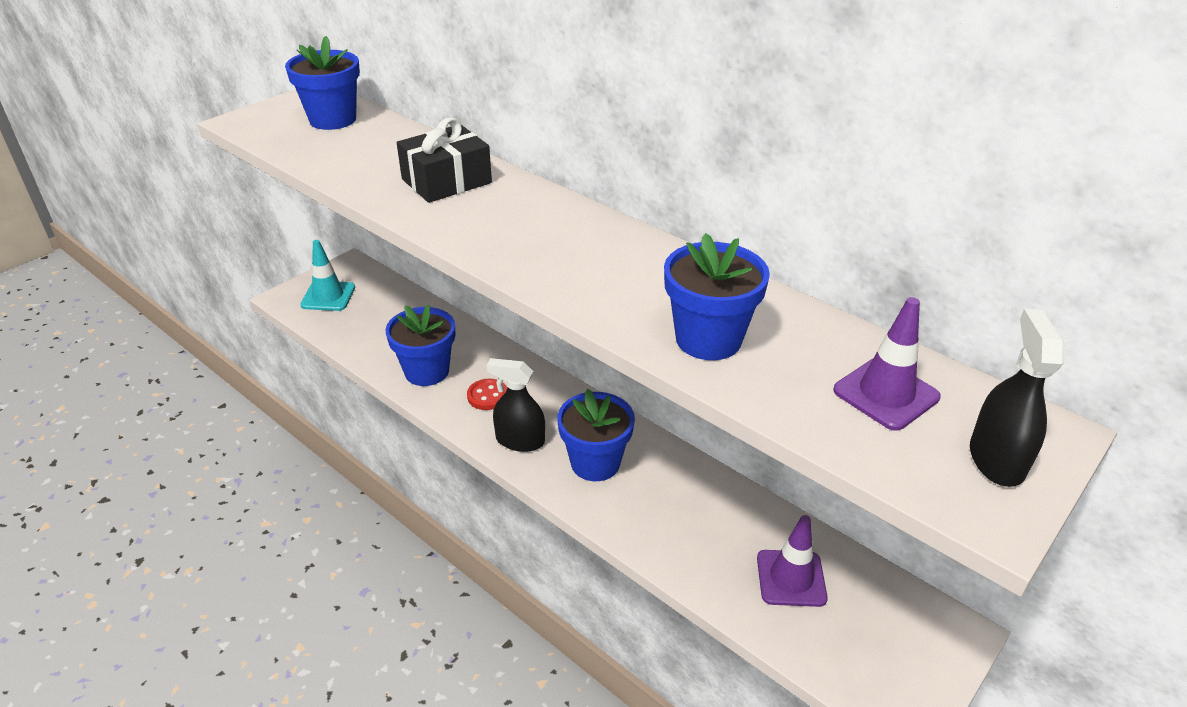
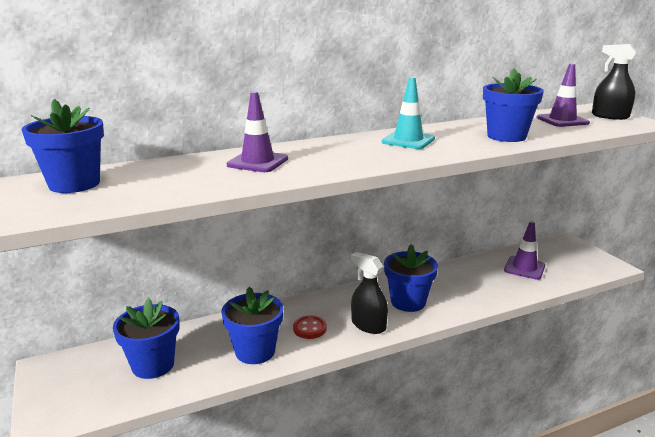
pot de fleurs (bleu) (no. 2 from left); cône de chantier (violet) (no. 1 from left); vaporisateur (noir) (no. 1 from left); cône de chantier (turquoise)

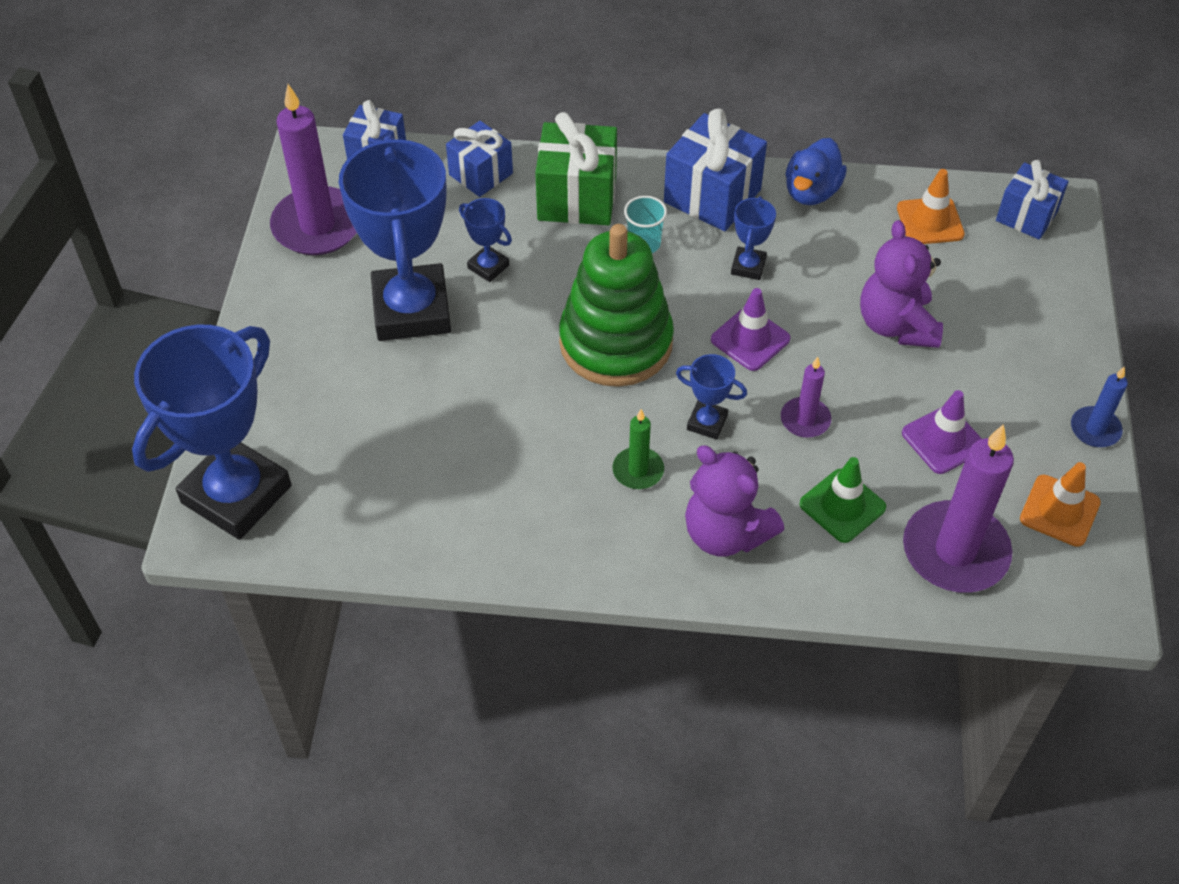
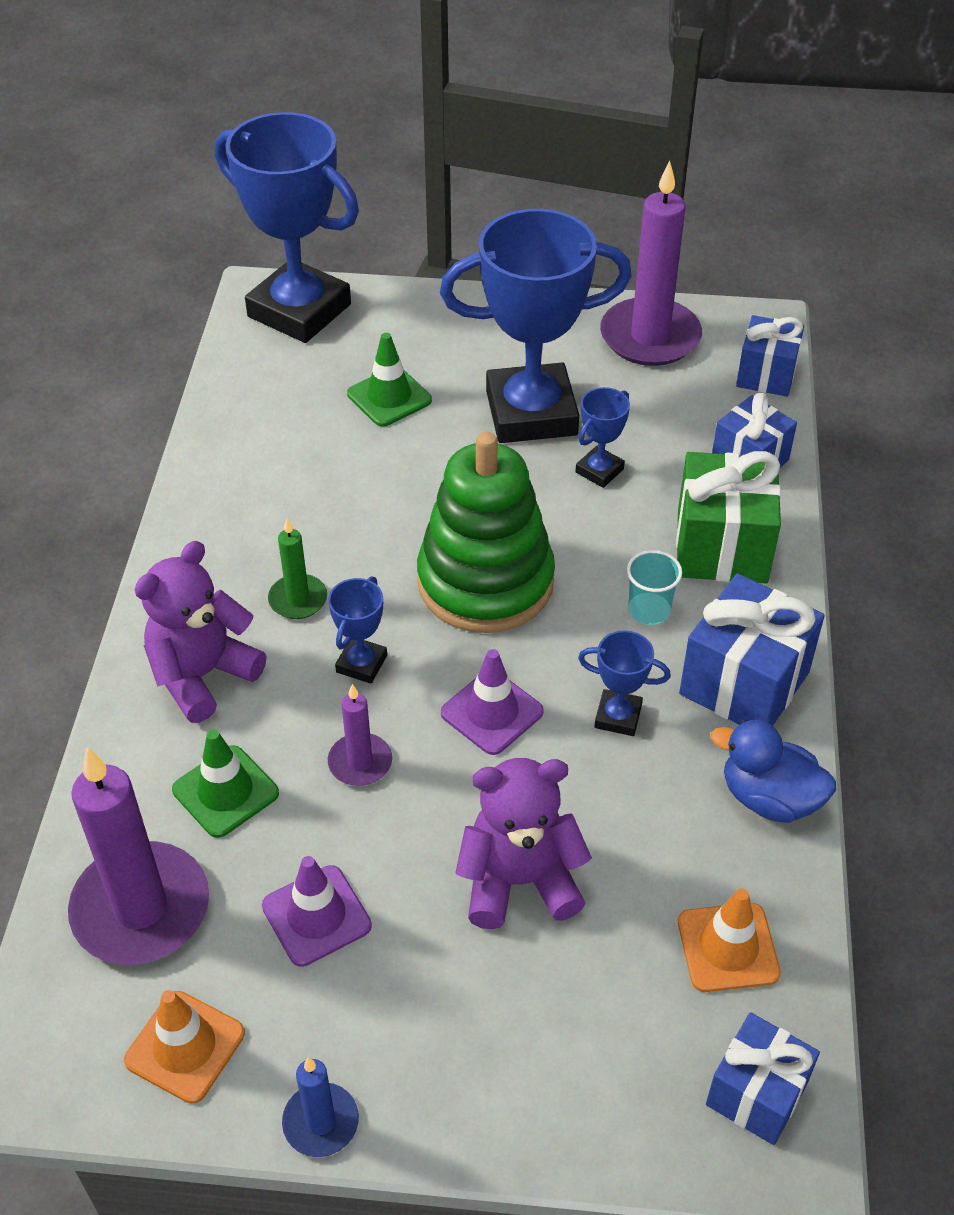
cône de chantier (vert) (no. 2 from left)

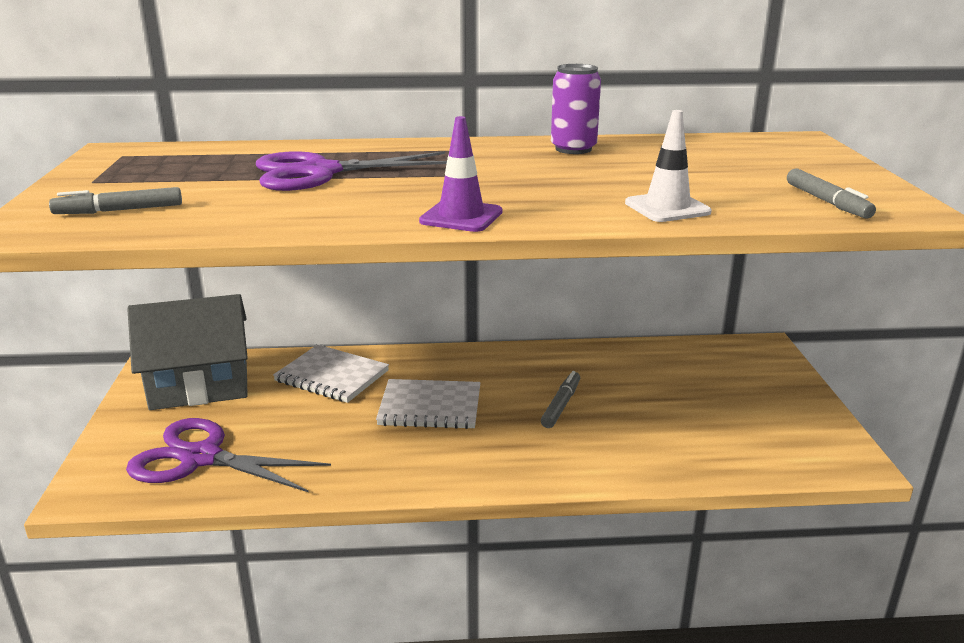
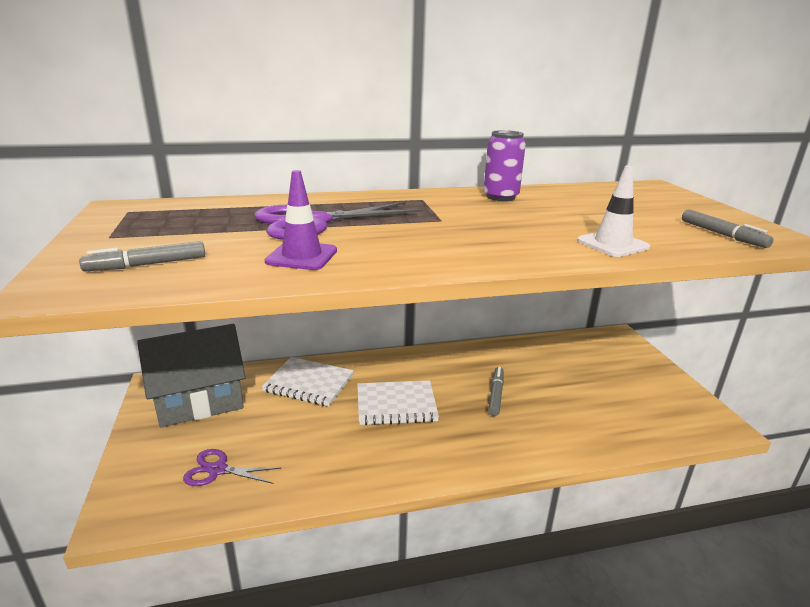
ciseaux (violet) (no. 1 from left); cône de chantier (violet)

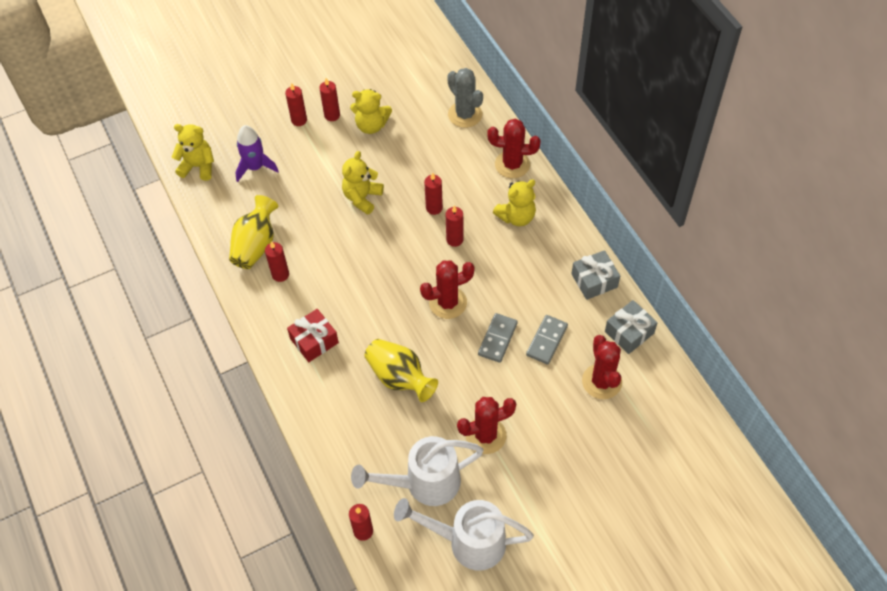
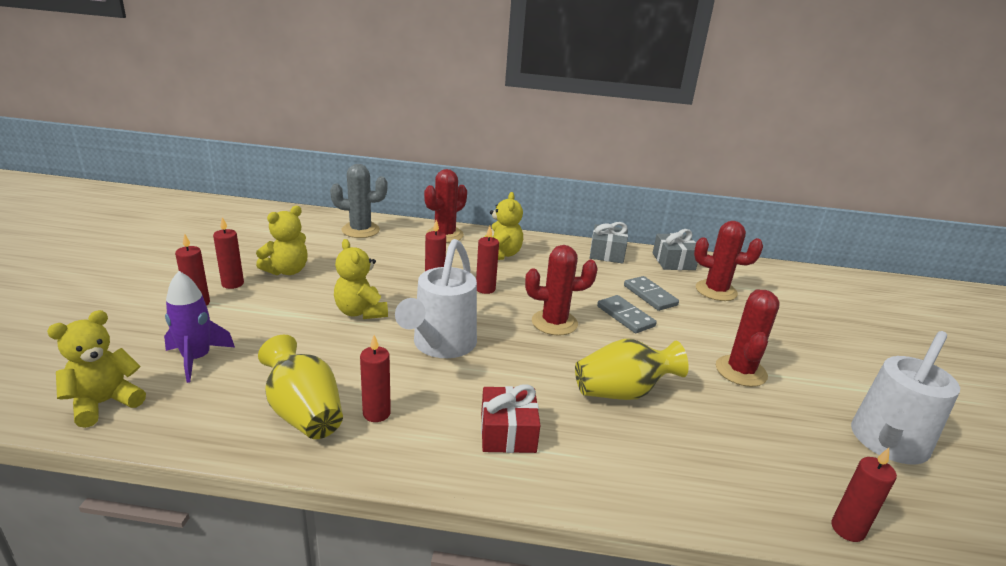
arrosoir (blanc) (no. 1 from left); cactus (rouge) (no. 2 from left)

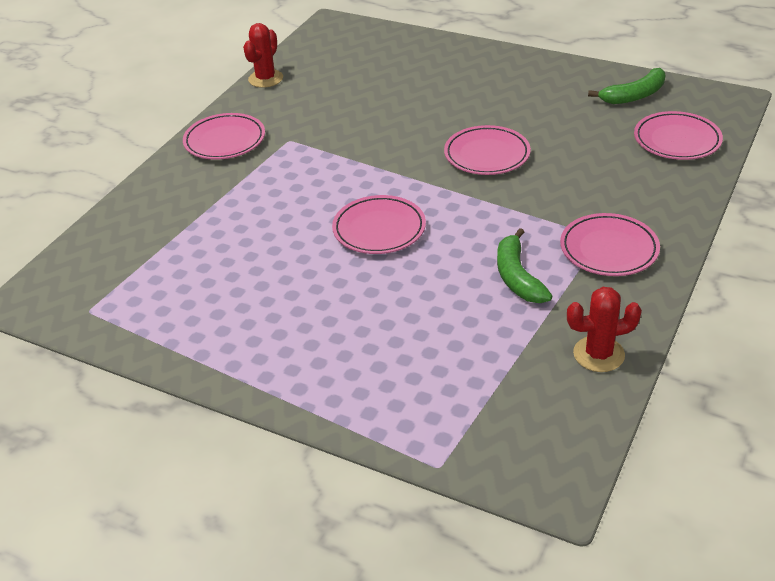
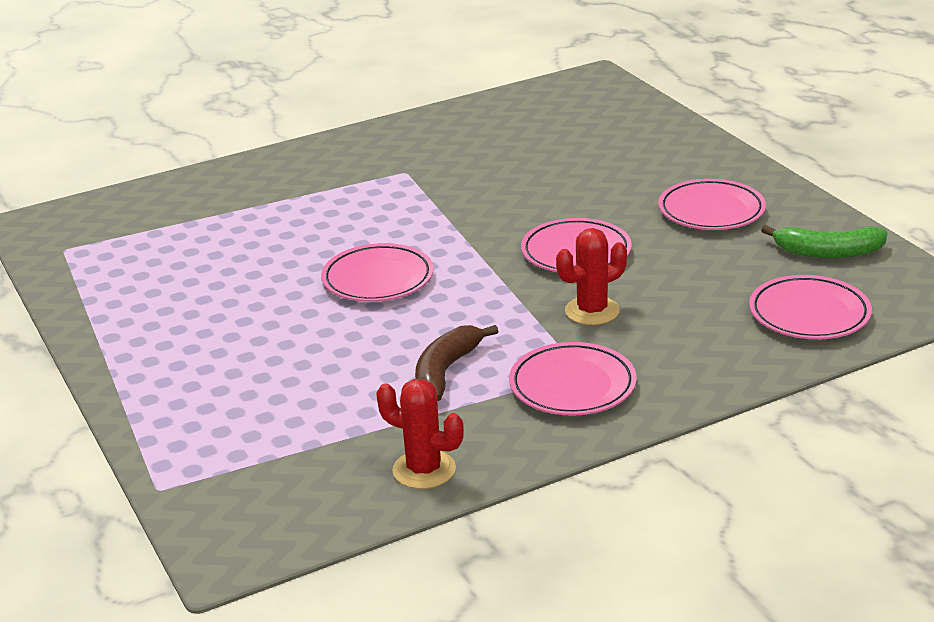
banane (marron); cactus (rouge) (no. 2 from left); assiette (rose) (no. 4 from left)

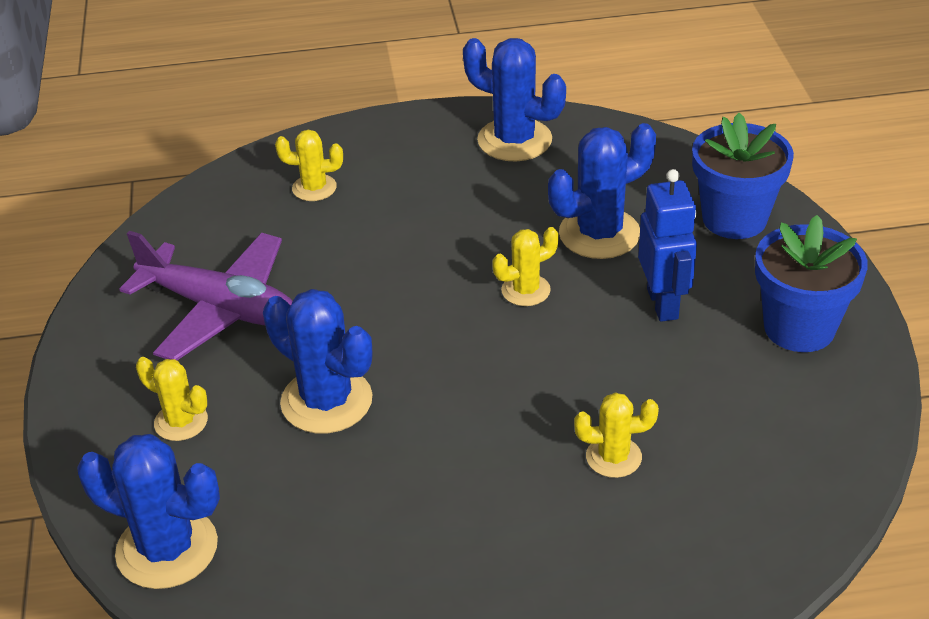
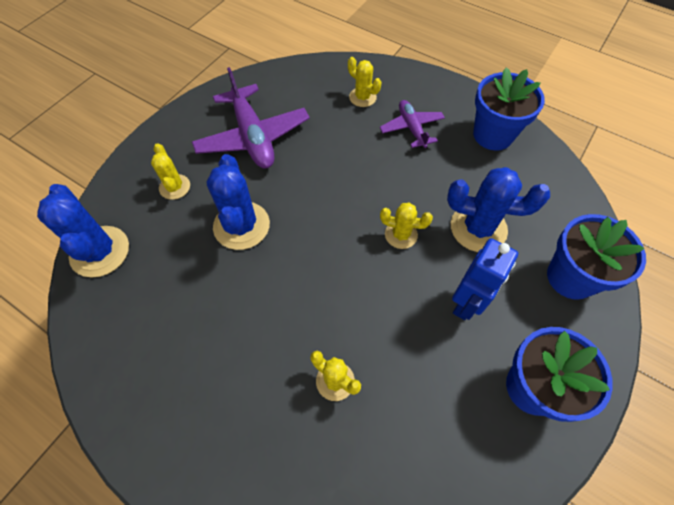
avion (violet) (no. 2 from left); pot de fleurs (bleu) (no. 1 from left)

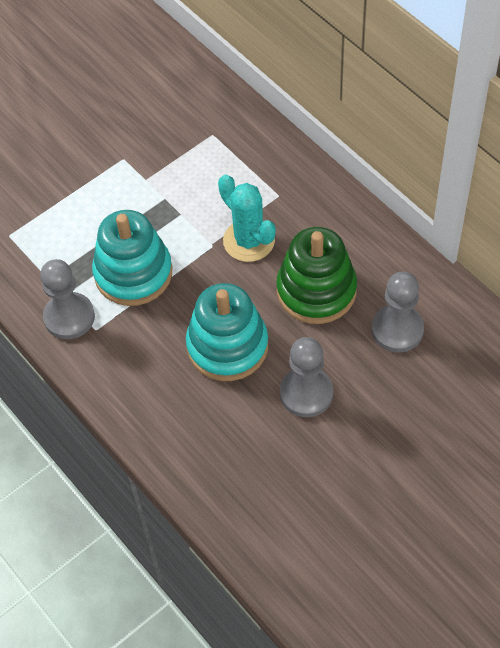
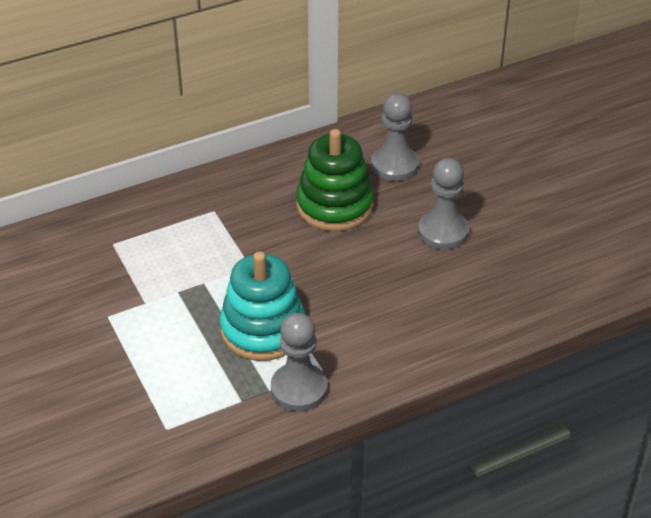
jouet à empiler (turquoise) (no. 2 from left in the first image); cactus (turquoise)

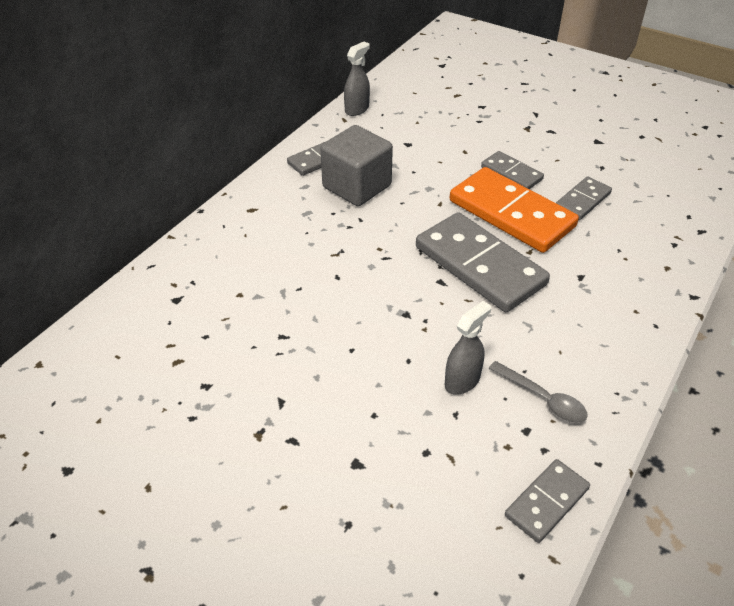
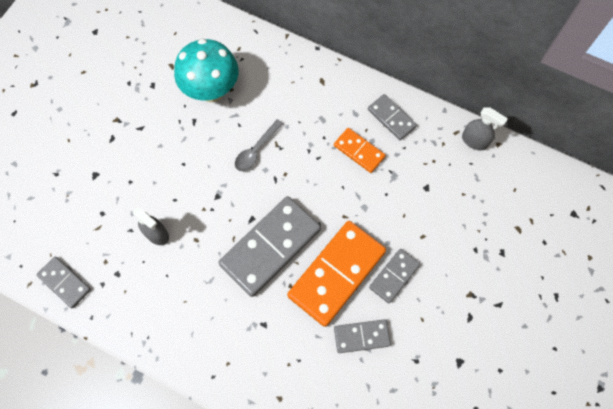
champignon (turquoise); cuillère (gris); domino (orange) (no. 2 from left); domino (gris) (no. 3 from left)

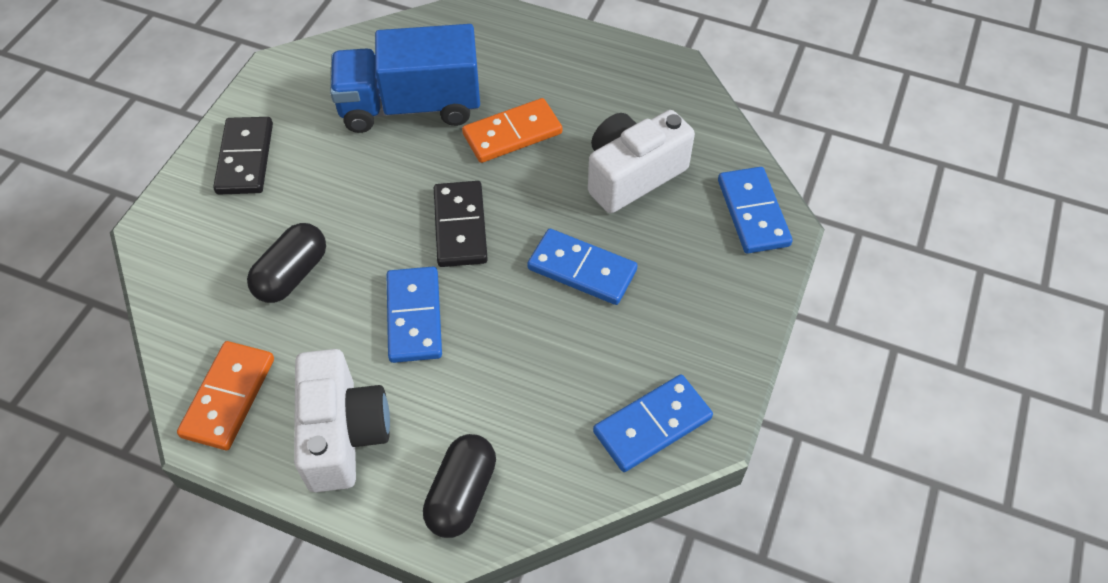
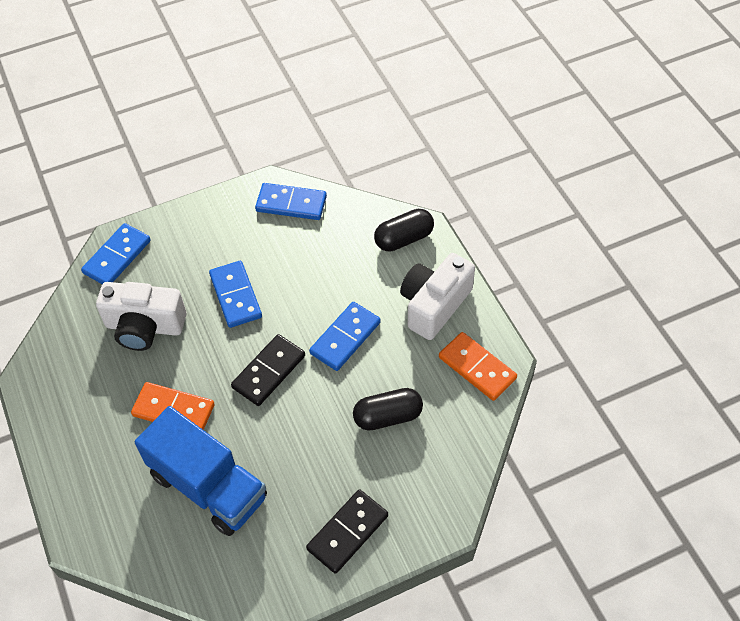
domino (orange) (no. 2 from left)

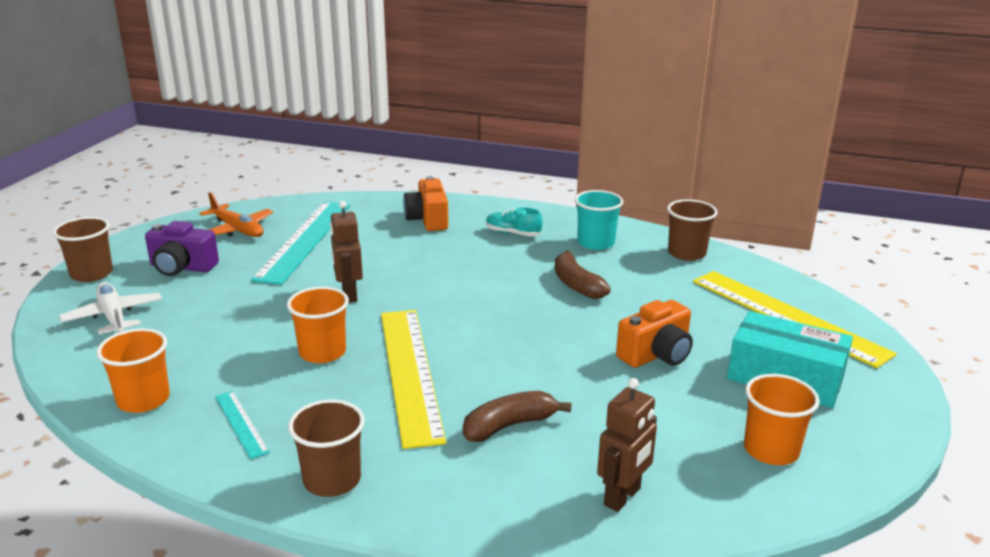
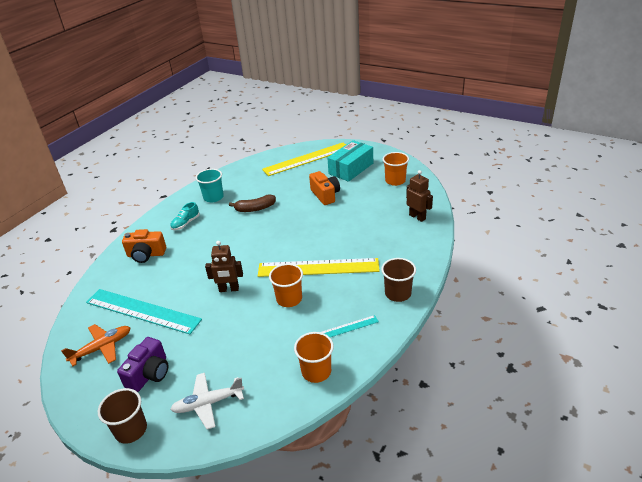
banane (marron) (no. 1 from left in the first image); gobelet (marron) (no. 3 from left in the first image)

